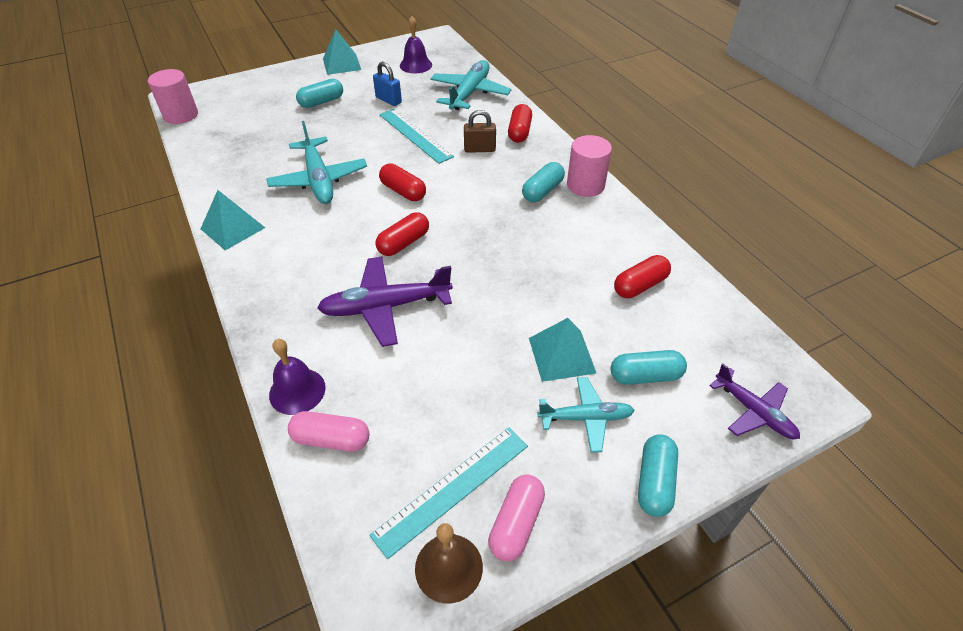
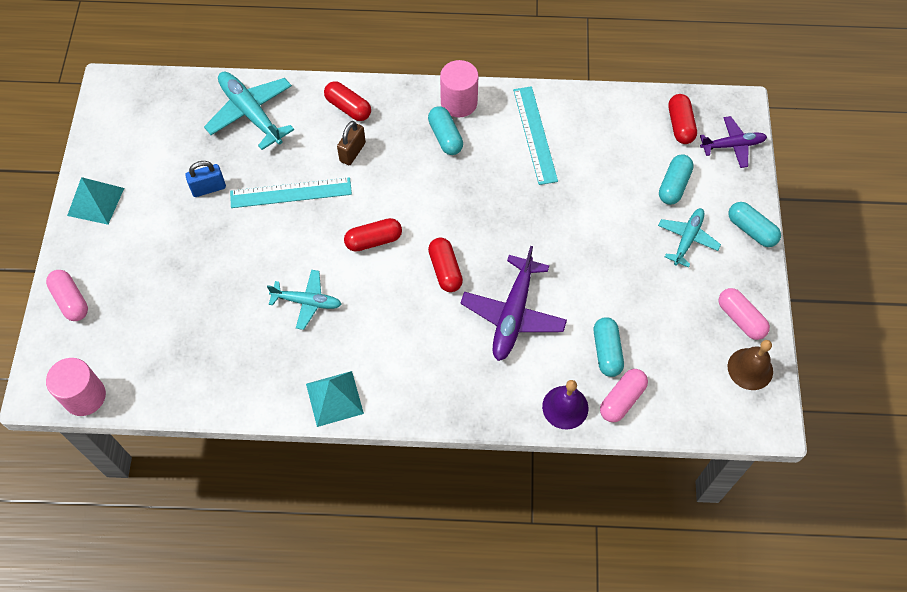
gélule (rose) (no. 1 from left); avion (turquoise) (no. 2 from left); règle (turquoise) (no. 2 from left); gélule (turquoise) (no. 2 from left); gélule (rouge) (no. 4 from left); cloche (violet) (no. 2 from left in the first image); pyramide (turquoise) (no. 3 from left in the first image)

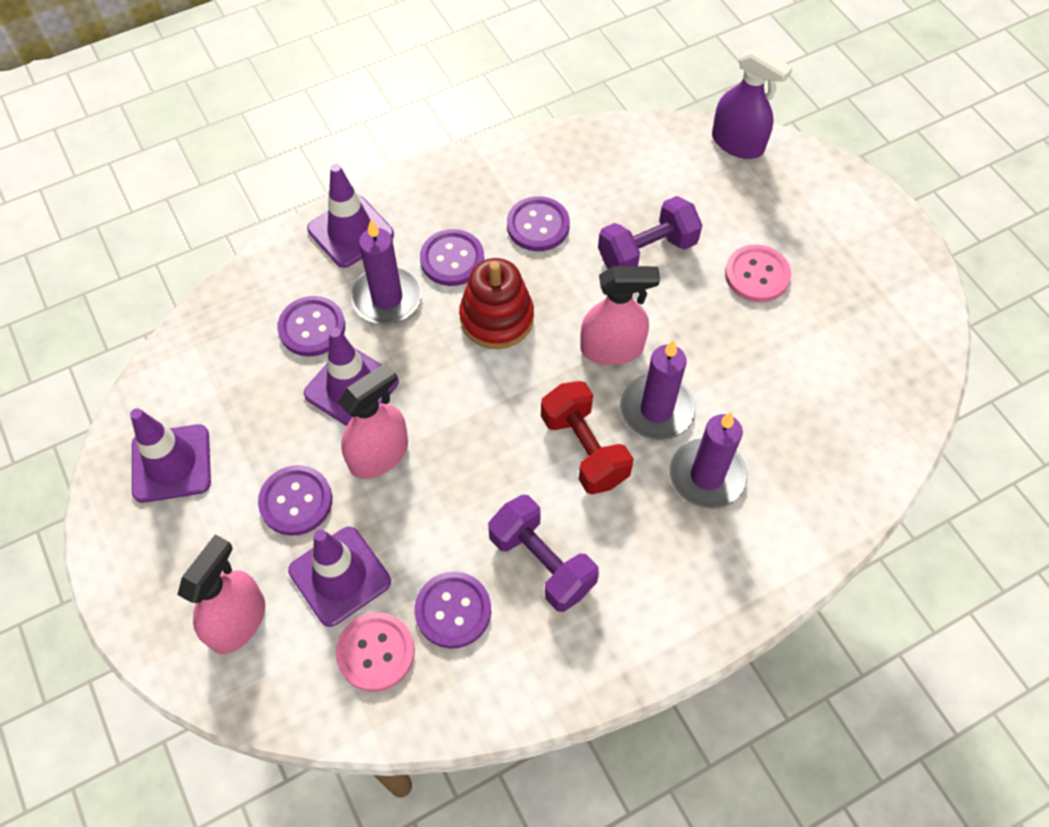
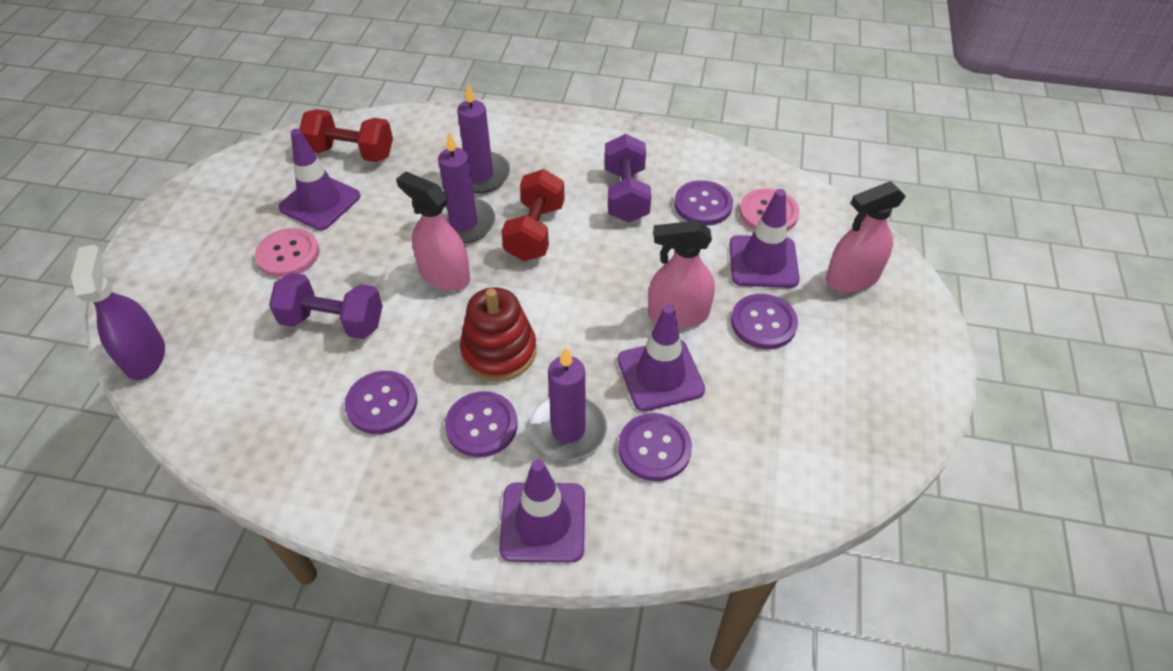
cône de chantier (violet) (no. 1 from left); haltère (rouge) (no. 1 from left)

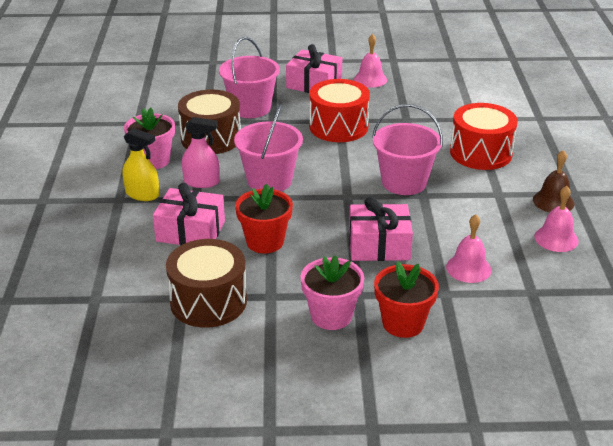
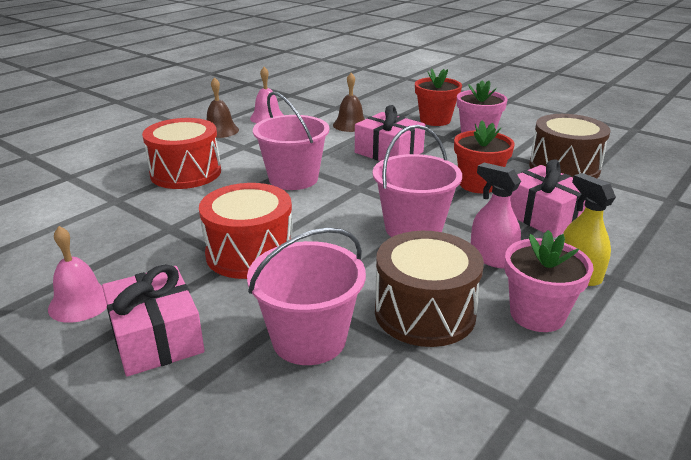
cloche (marron) (no. 2 from left)

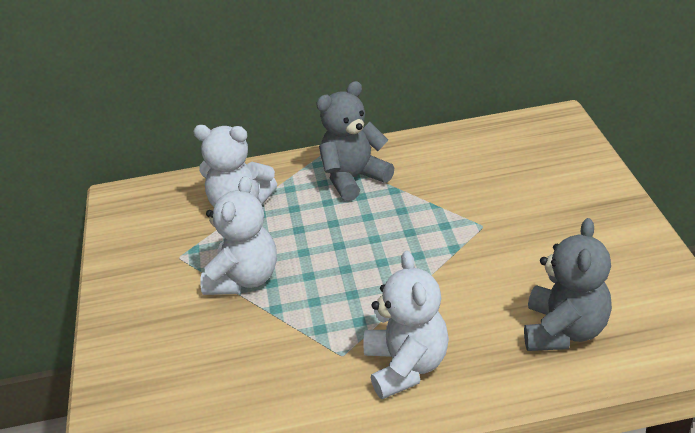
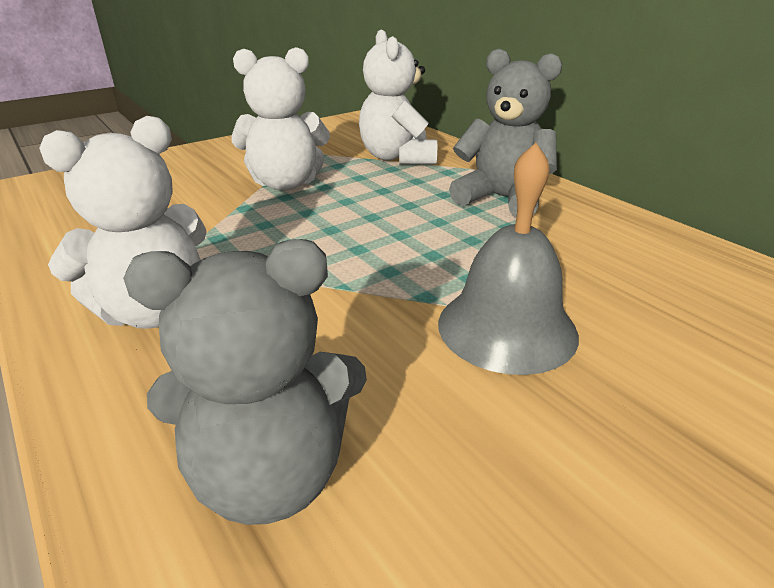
cloche (gris)

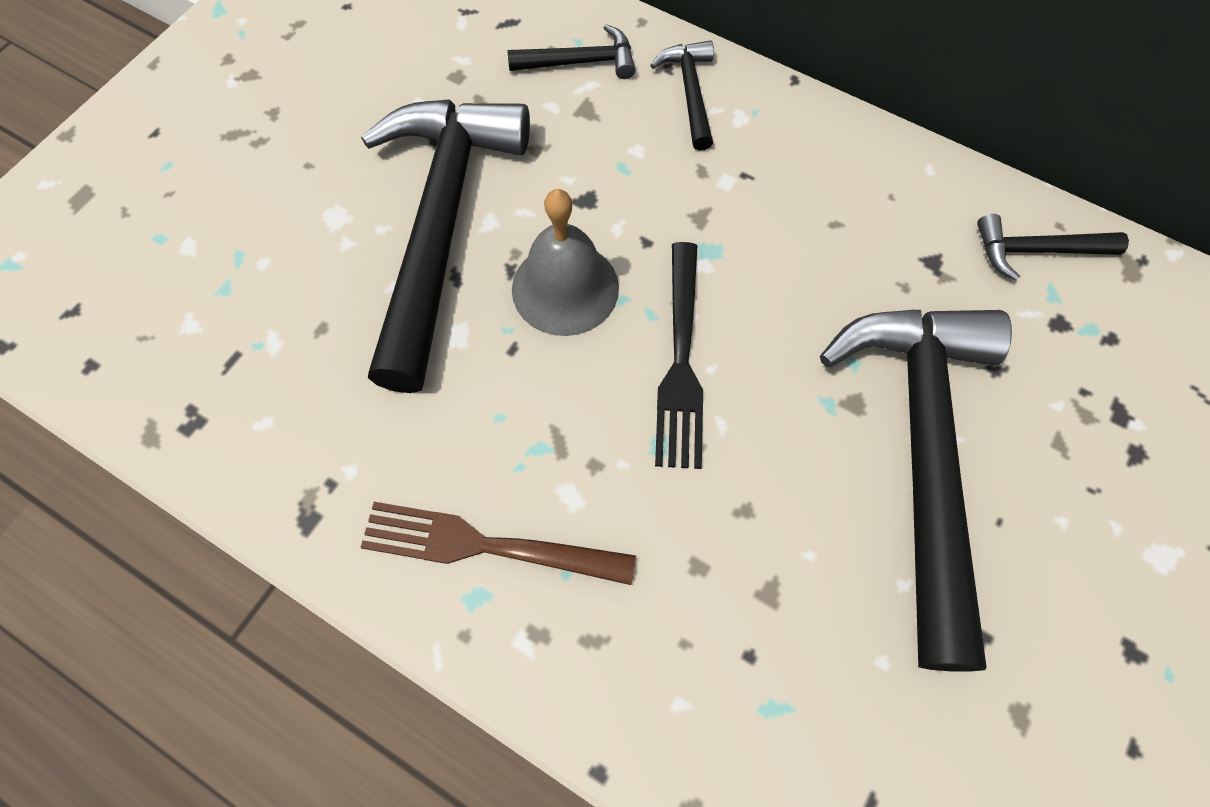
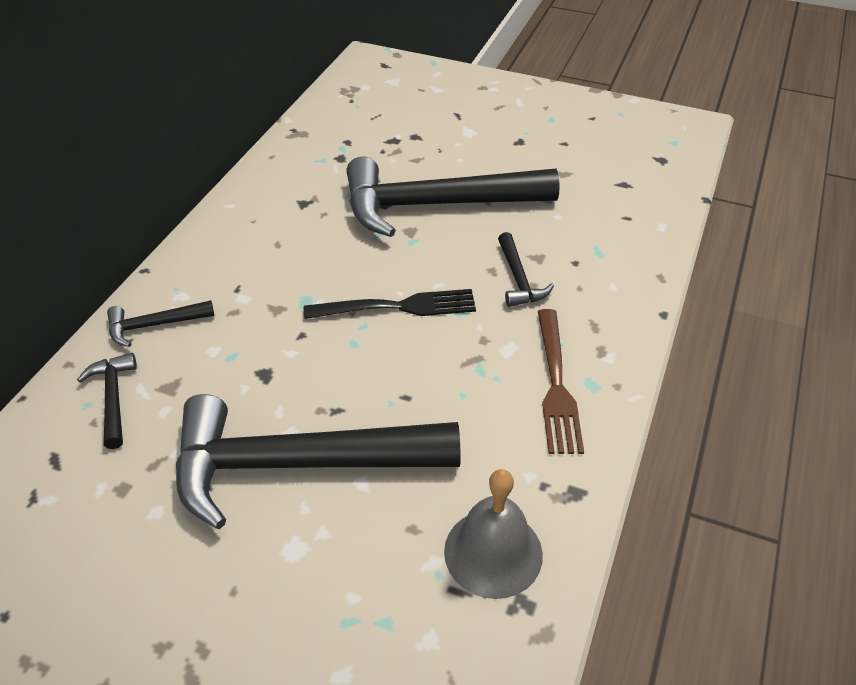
cloche (gris); marteau (noir) (no. 5 from left)

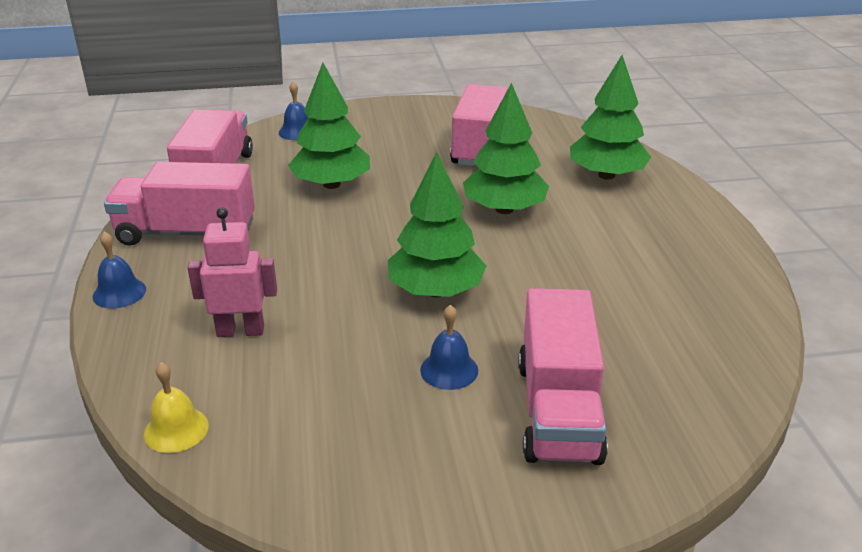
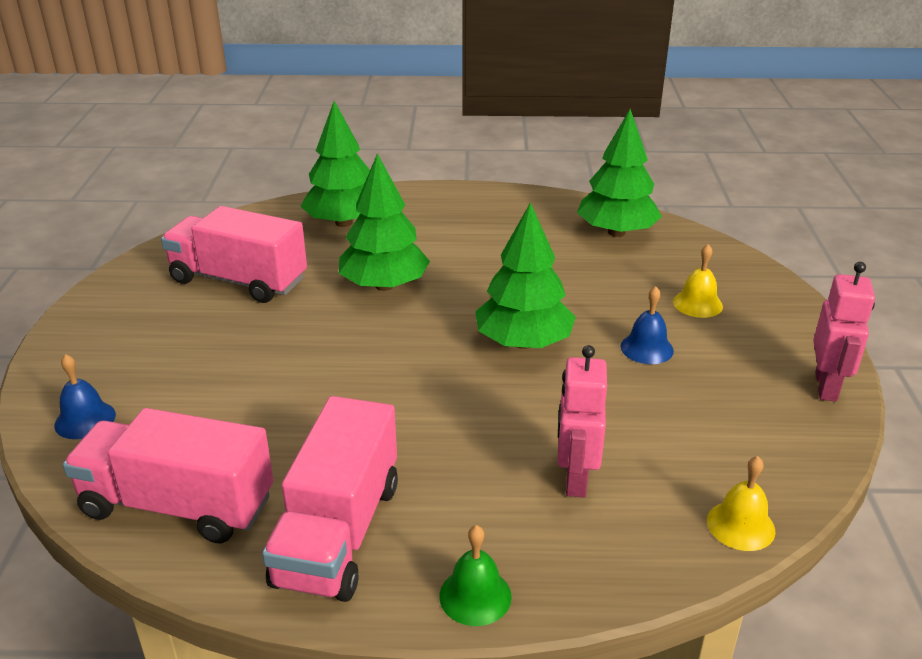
cloche (vert); arbre (vert) (no. 4 from left); cloche (jaune) (no. 1 from left); robot (rose) (no. 2 from left)

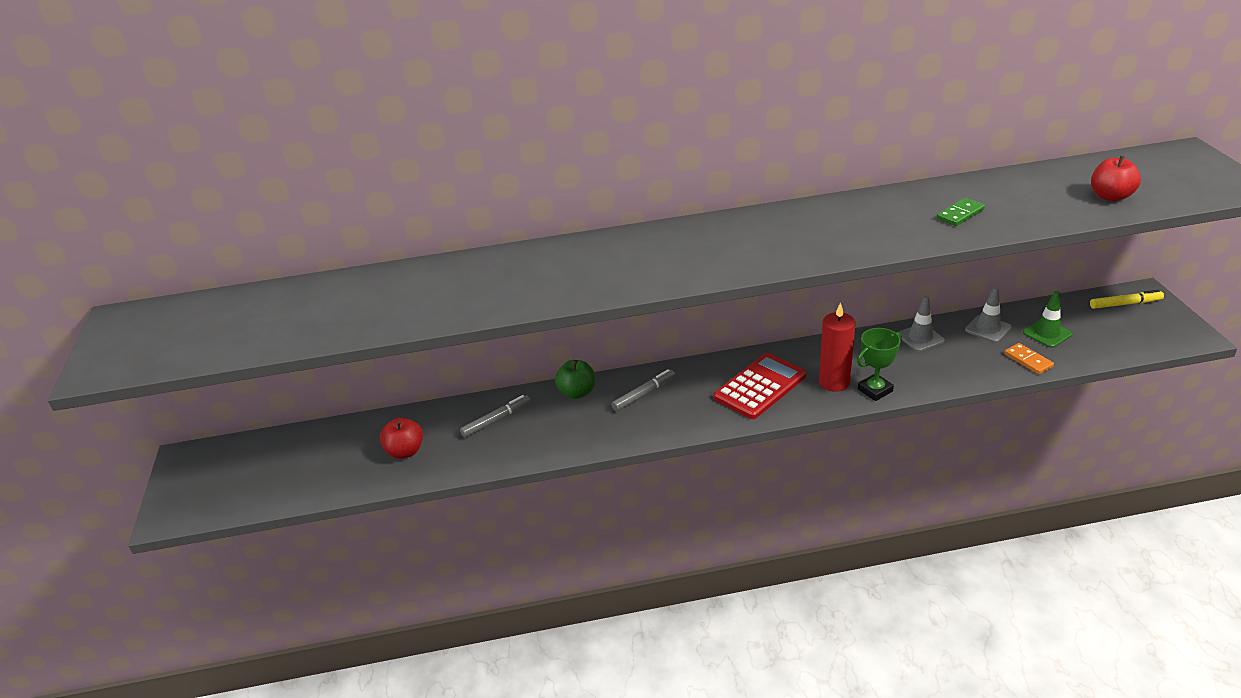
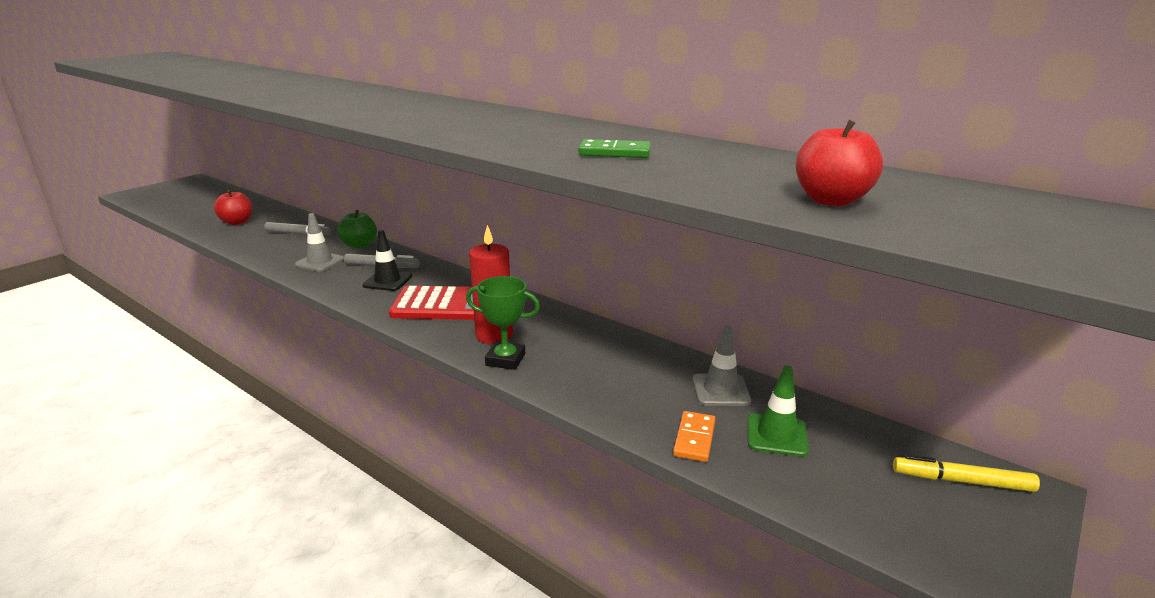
cône de chantier (gris) (no. 1 from left); cône de chantier (noir); feutre (jaune)

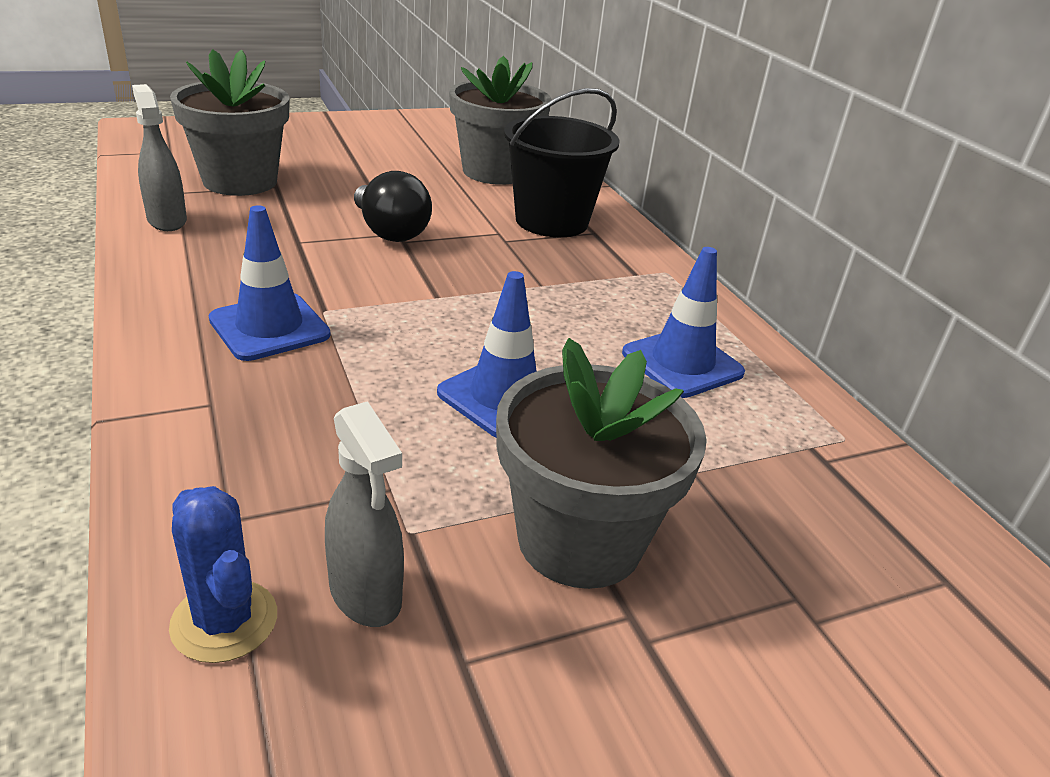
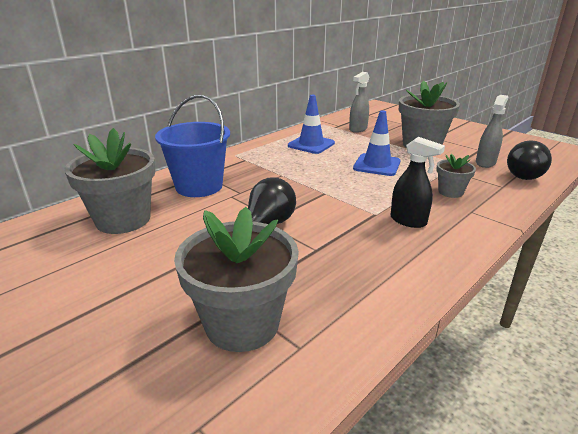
seau (bleu); vaporisateur (gris) (no. 1 from left); vaporisateur (noir); pot de fleurs (gris) (no. 4 from left); ampoule (noir) (no. 2 from left)

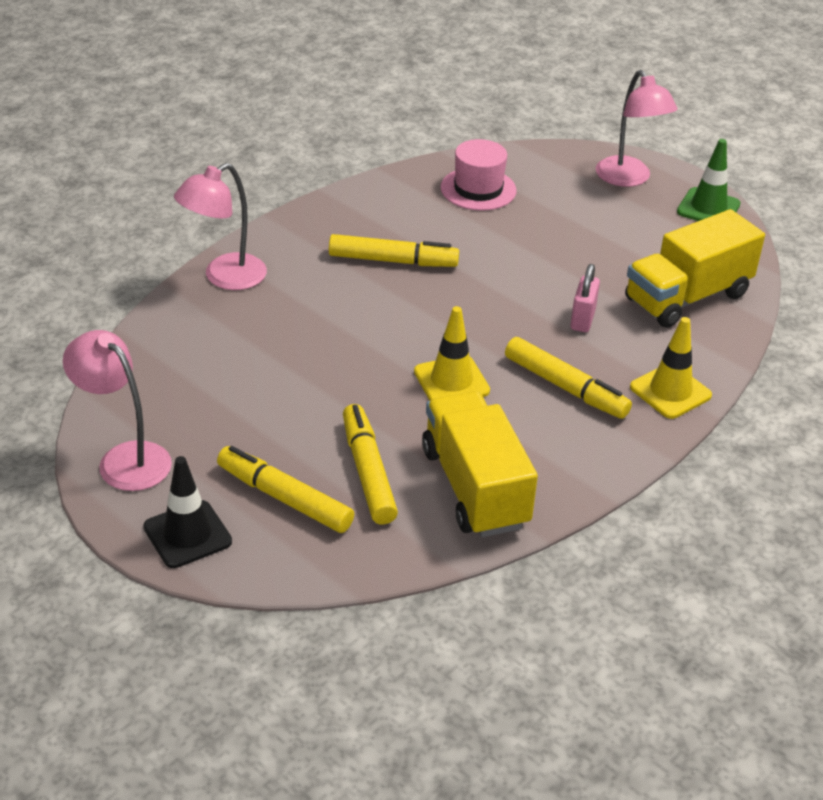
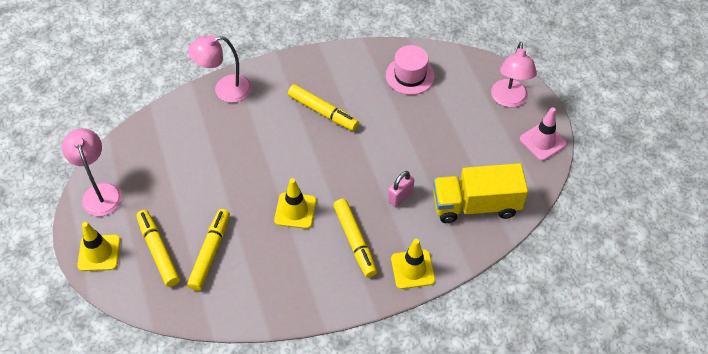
cône de chantier (jaune) (no. 1 from left); cône de chantier (rose); camion (jaune) (no. 1 from left in the first image)

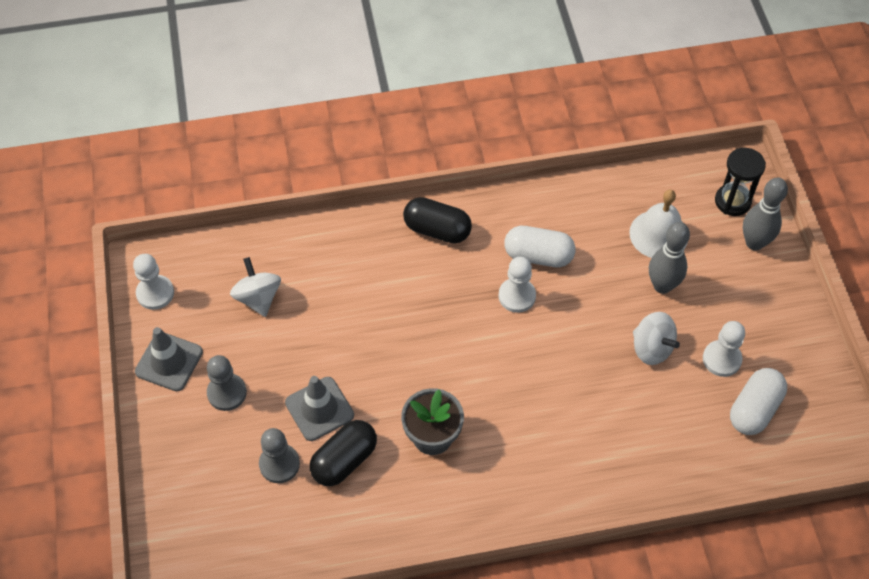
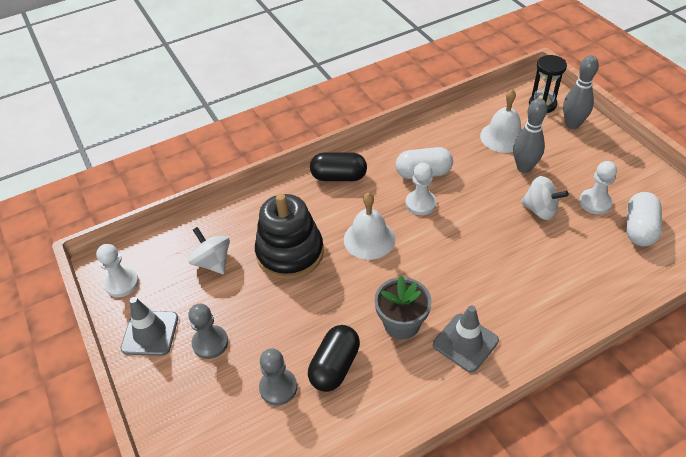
jouet à empiler (noir); cloche (blanc) (no. 1 from left); cône de chantier (gris) (no. 2 from left)

